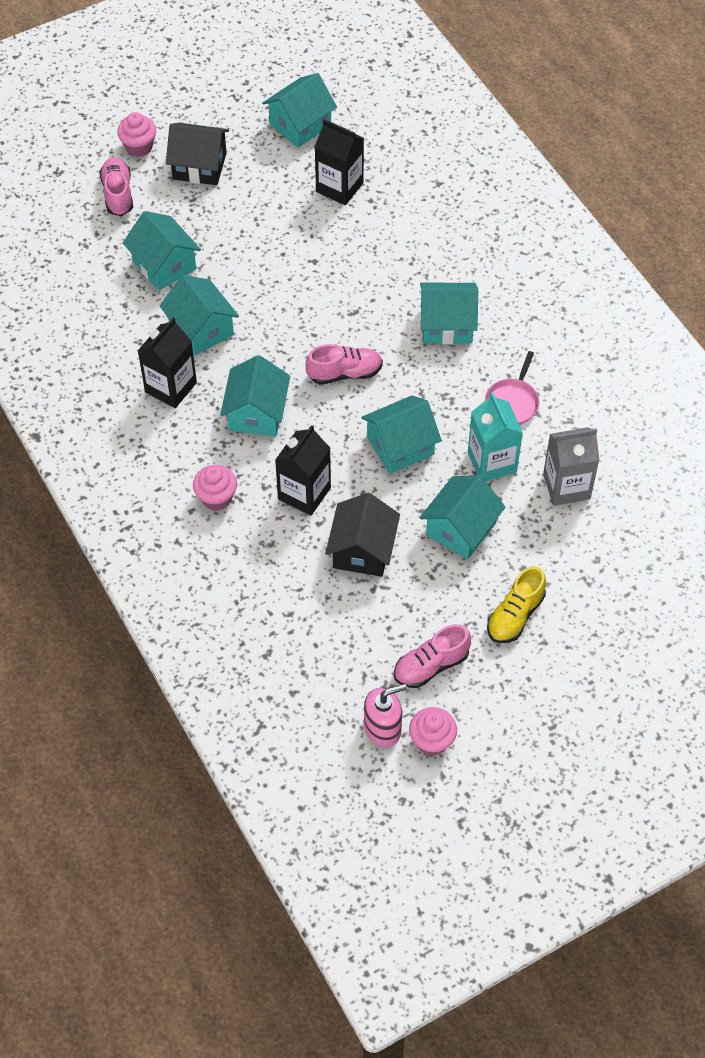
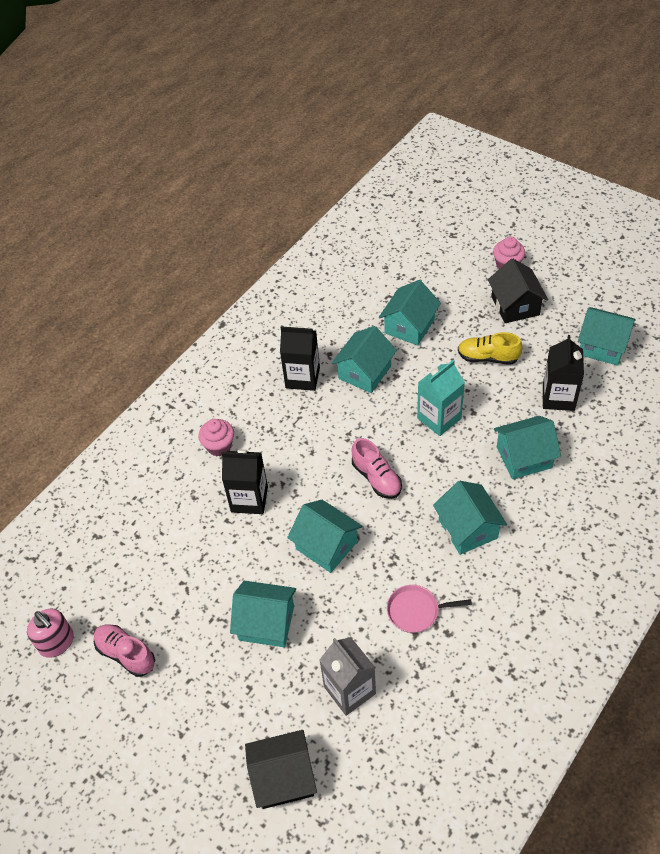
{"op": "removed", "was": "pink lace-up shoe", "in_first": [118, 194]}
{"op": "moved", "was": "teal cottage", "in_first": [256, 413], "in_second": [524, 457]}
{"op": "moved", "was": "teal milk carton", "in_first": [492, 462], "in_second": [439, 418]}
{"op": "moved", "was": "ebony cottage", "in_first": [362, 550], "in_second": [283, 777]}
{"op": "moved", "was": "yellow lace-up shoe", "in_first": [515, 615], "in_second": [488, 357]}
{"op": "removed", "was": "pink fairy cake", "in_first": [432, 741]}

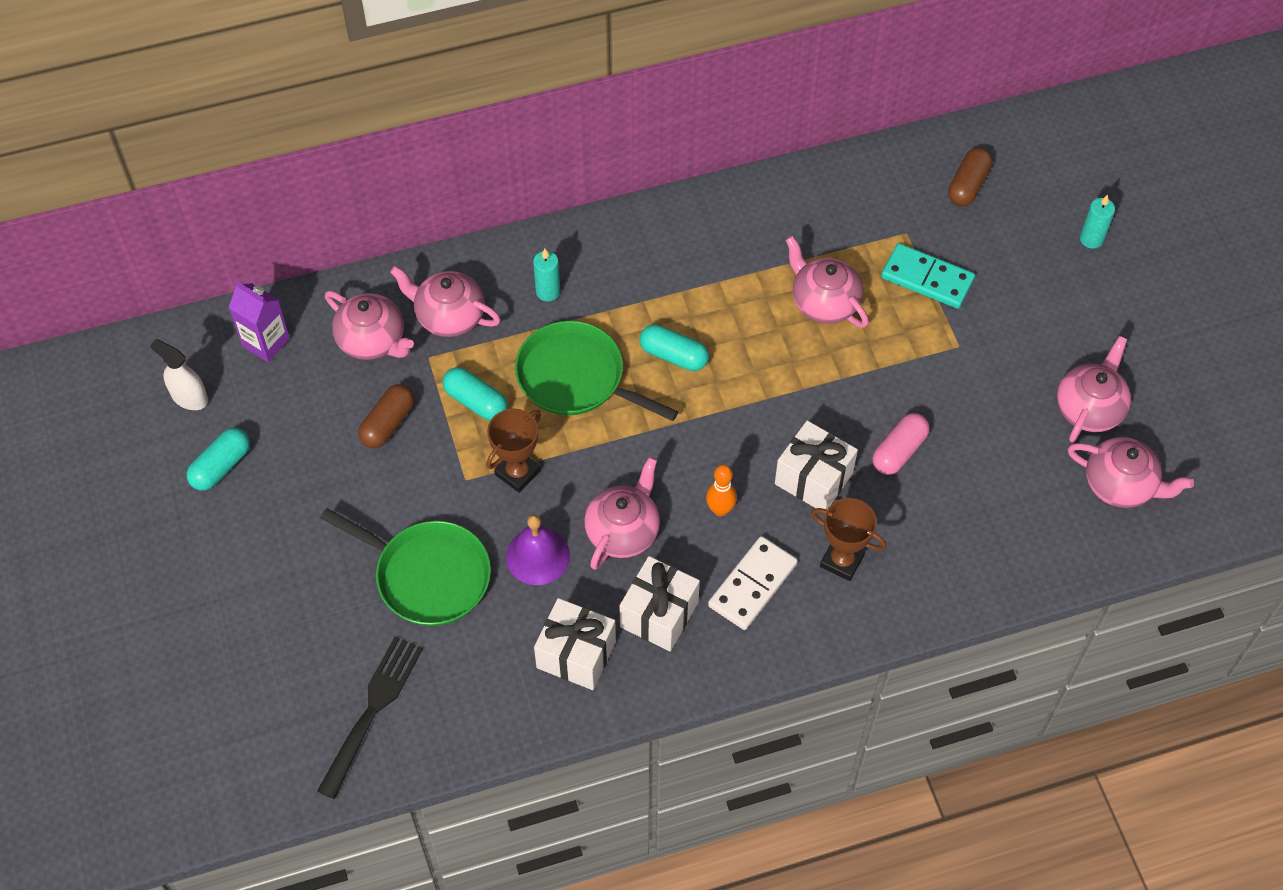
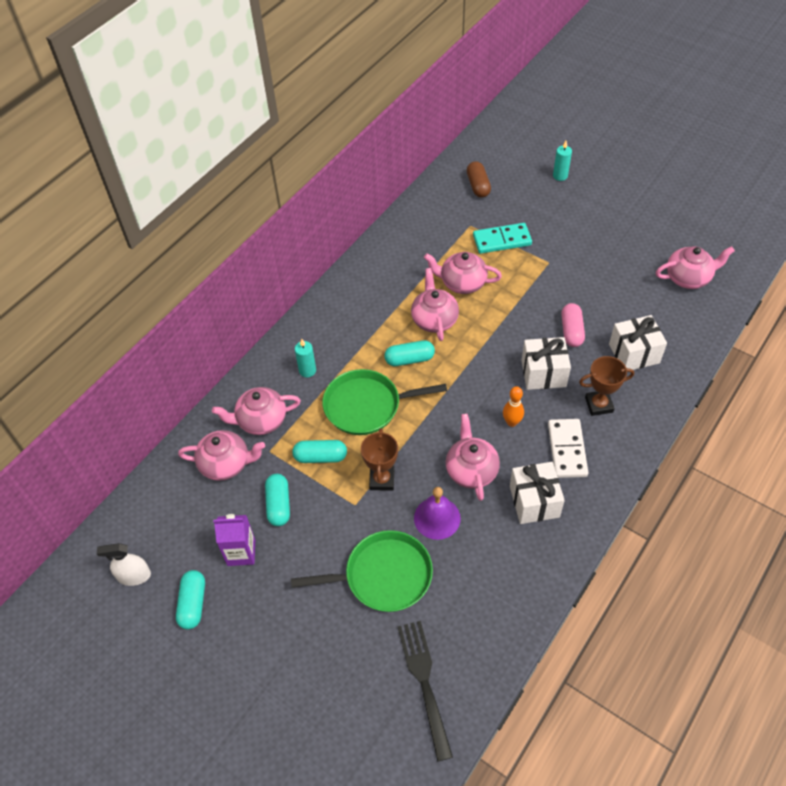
{"op": "moved", "was": "violet milk carton", "in_first": [266, 342], "in_second": [241, 552]}
{"op": "moved", "was": "pink china teapot", "in_first": [1089, 408], "in_second": [434, 319]}
{"op": "recoloured", "was": "russet pill shape", "now": "teal pill shape", "in_first": [388, 423], "in_second": [279, 504]}
{"op": "moved", "was": "white gift", "in_first": [576, 654], "in_second": [634, 353]}

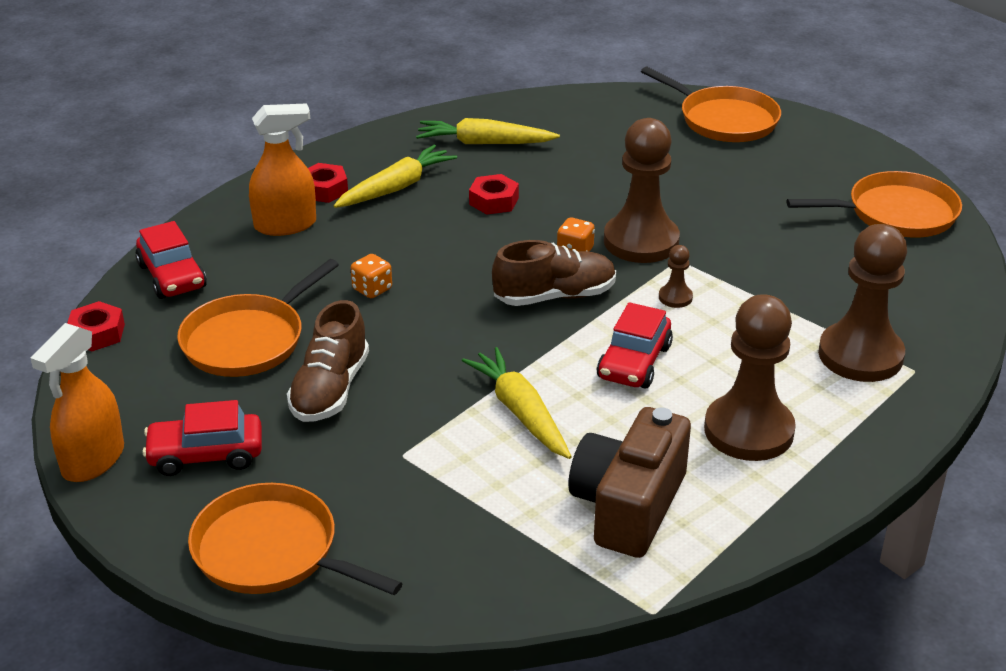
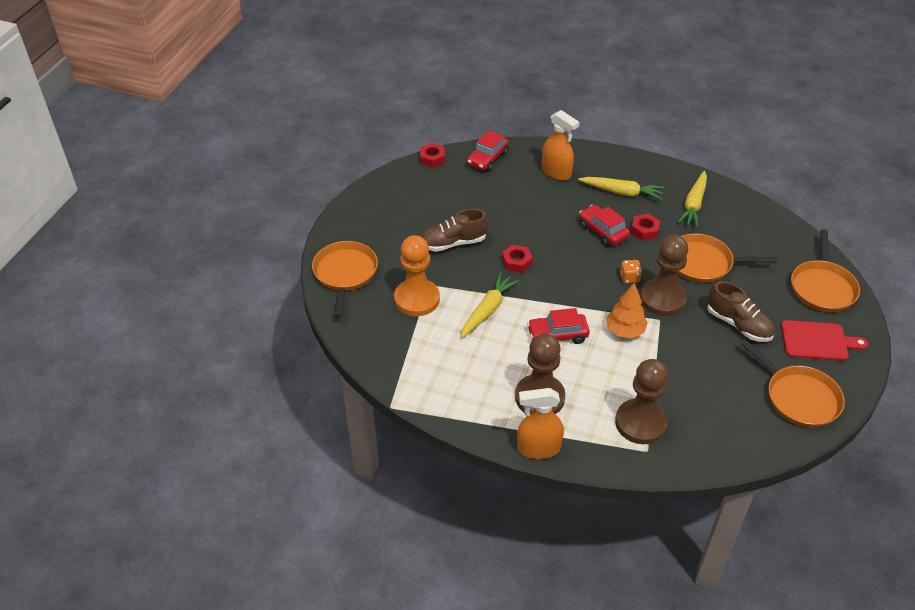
{"op": "turned", "was": "yellow toy carrot", "in_first": [484, 143], "in_second": [693, 204], "clockwise": -135}
{"op": "moved", "was": "crimson nut", "in_first": [324, 189], "in_second": [516, 262]}
{"op": "moved", "was": "russet lace-up shoe", "in_first": [554, 296], "in_second": [738, 324]}
{"op": "replaced", "was": "russet game pawn", "now": "bright orange tree", "in_first": [675, 297], "in_second": [625, 331]}
{"op": "removed", "was": "bright orange game die", "in_first": [372, 289]}
{"op": "moved", "was": "bright orange pan", "in_first": [247, 340], "in_second": [703, 263]}
{"op": "moved", "was": "bright orange spray bottle", "in_first": [93, 460], "in_second": [538, 448]}
{"op": "moved", "was": "crimson toy car", "in_first": [206, 455], "in_second": [603, 231]}
{"op": "removed", "was": "russet camera", "in_first": [628, 506]}
{"op": "added", "now": "bright orange game pawn", "in_second": [417, 299]}
{"op": "added", "now": "crimson cutting board", "in_second": [817, 341]}

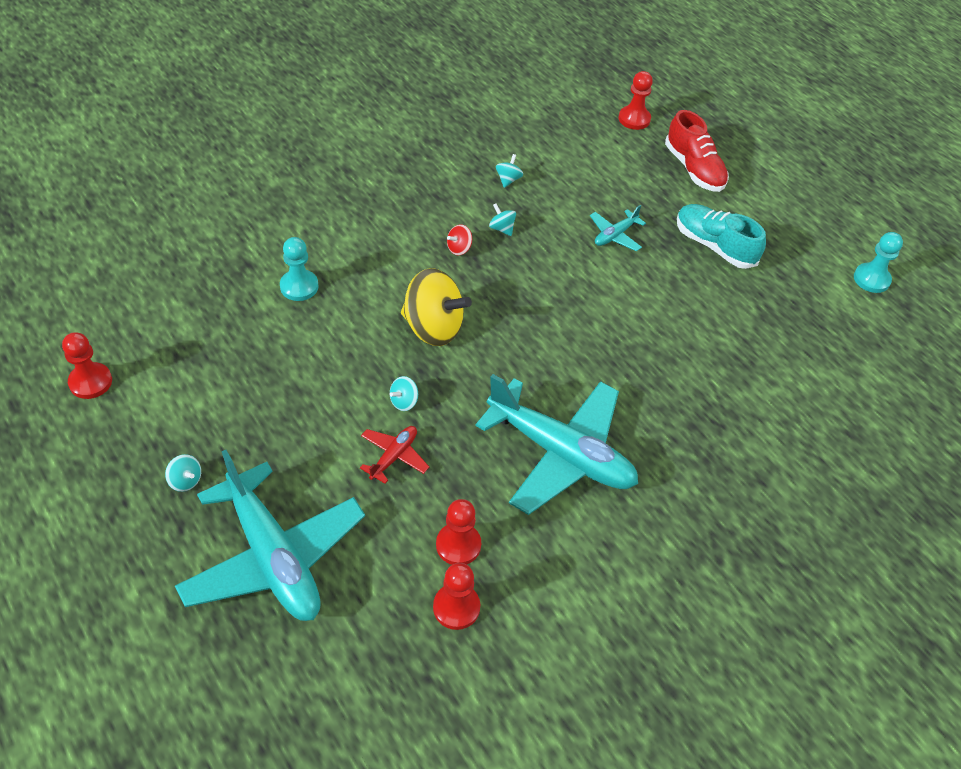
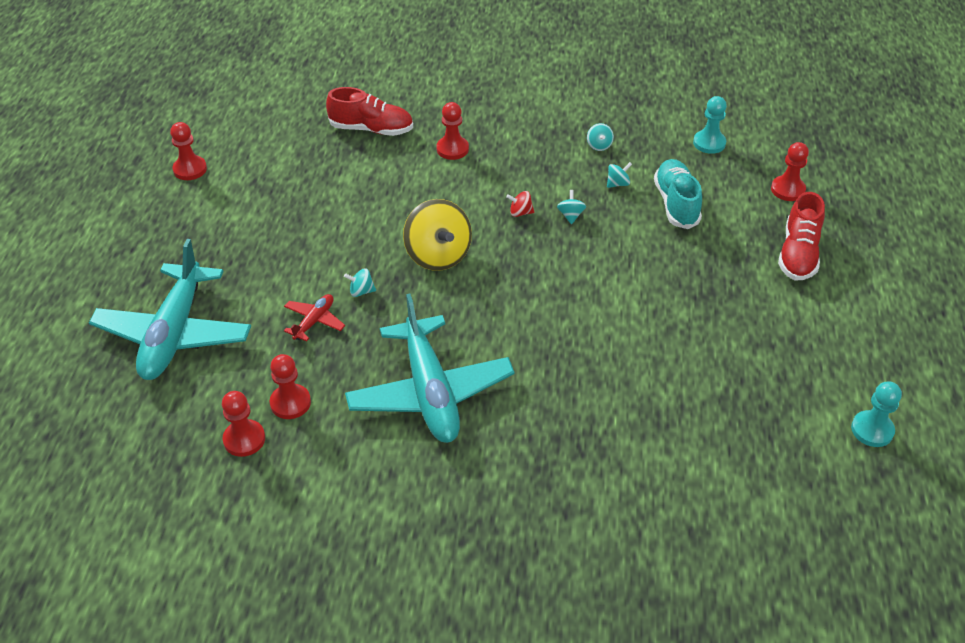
{"op": "moved", "was": "teal lace-up shoe", "in_first": [714, 246], "in_second": [676, 203]}
{"op": "removed", "was": "teal plane", "in_first": [615, 235]}
{"op": "moved", "was": "teal game pawn", "in_first": [299, 286], "in_second": [709, 143]}
{"op": "turned", "was": "crimson plane", "in_first": [394, 456], "in_second": [314, 321], "clockwise": -45}
{"op": "moved", "was": "teal whirligig", "in_first": [185, 480], "in_second": [599, 145]}
{"op": "added", "now": "crimson lace-up shoe", "in_second": [371, 129]}
{"op": "added", "now": "crimson game pawn", "in_second": [452, 149]}

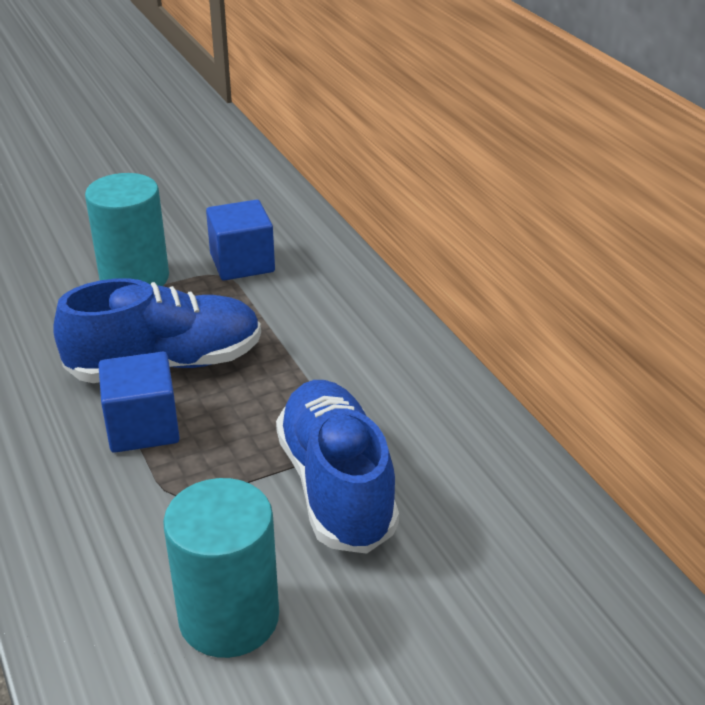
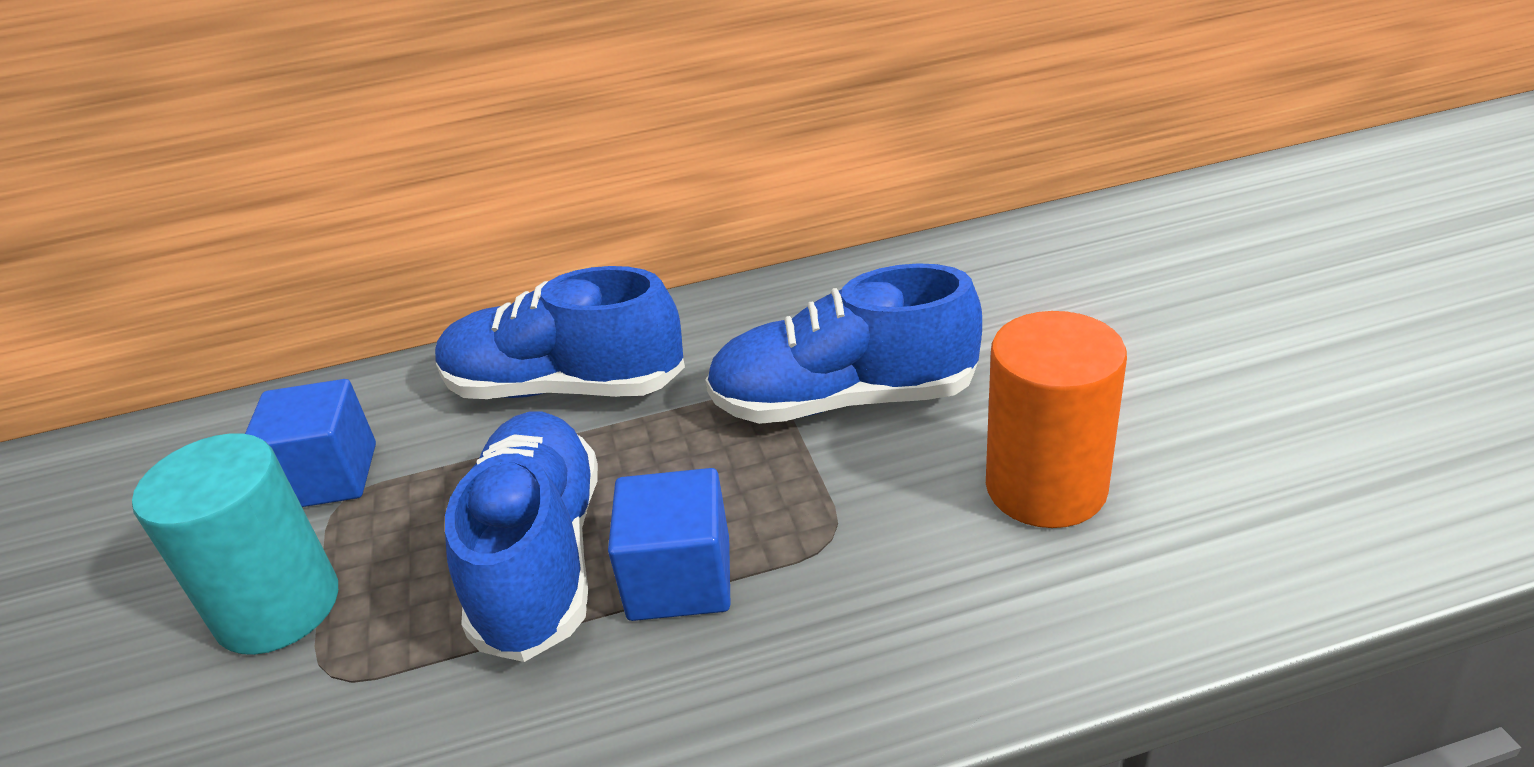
{"op": "recoloured", "was": "teal solid cylinder", "now": "bright orange solid cylinder", "in_first": [229, 618], "in_second": [1045, 487]}
{"op": "added", "now": "royal blue lace-up shoe", "in_second": [565, 388]}

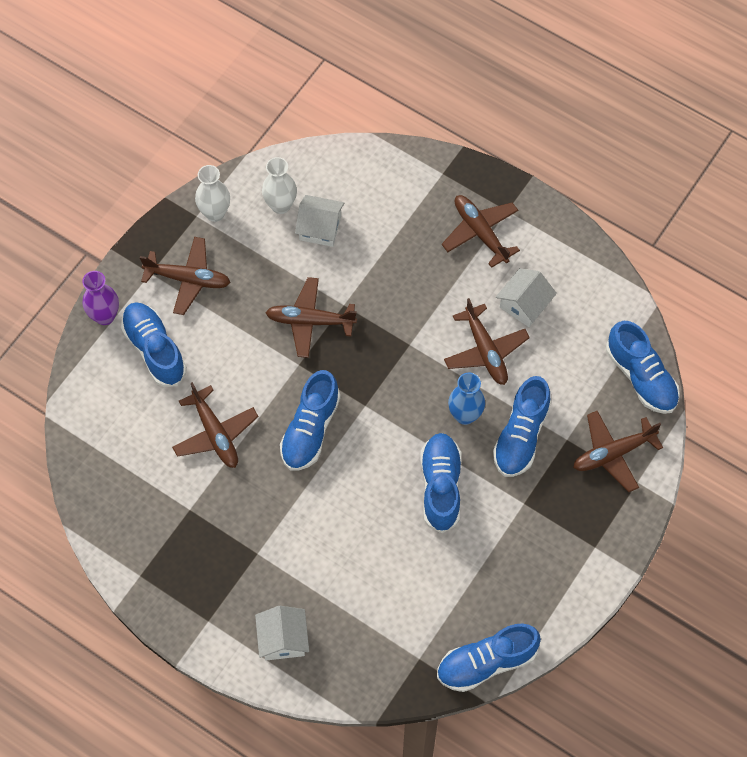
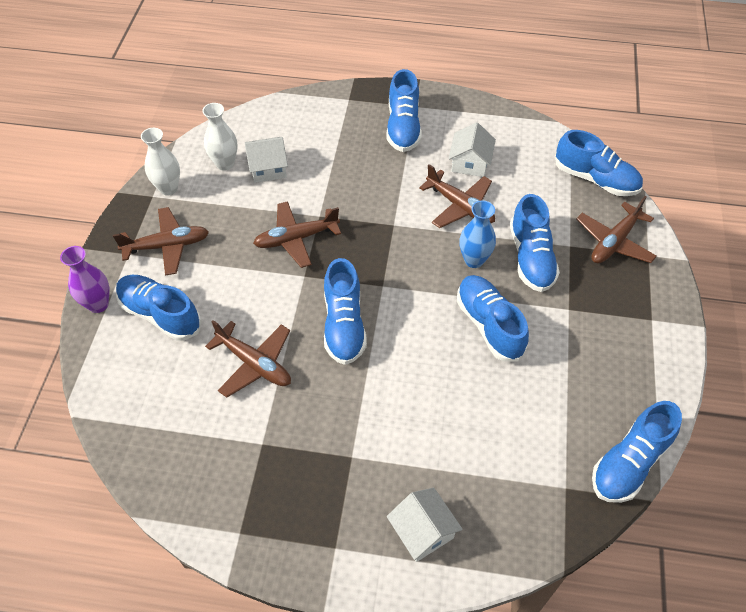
{"op": "replaced", "was": "russet plane", "now": "royal blue lace-up shoe", "in_first": [480, 232], "in_second": [403, 127]}

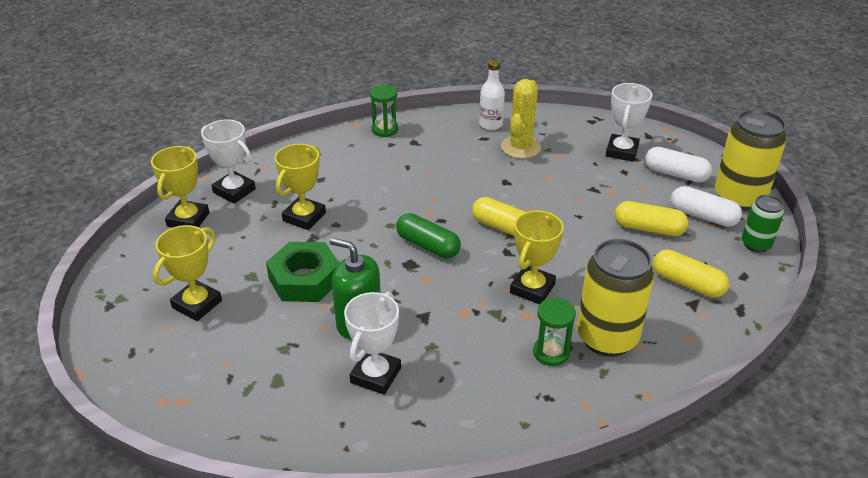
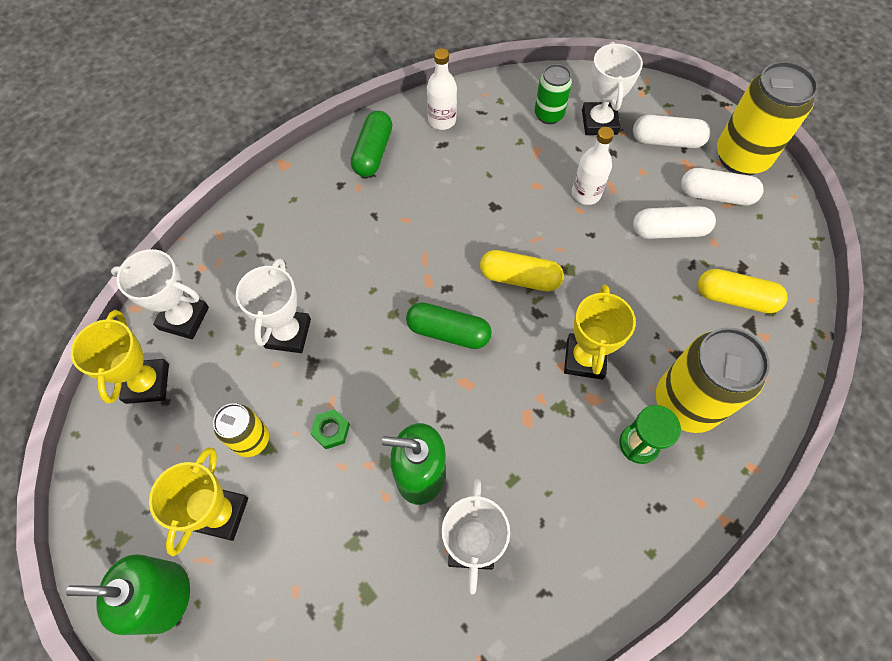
{"op": "removed", "was": "yellow prickly plant", "in_first": [520, 147]}
{"op": "removed", "was": "leaf-green hourglass", "in_first": [385, 129]}
{"op": "recoloured", "was": "yellow trophy", "now": "white trophy", "in_first": [304, 217], "in_second": [288, 333]}
{"op": "moved", "was": "leaf-green tin", "in_first": [756, 244], "in_second": [549, 115]}
{"op": "recoloured", "was": "yellow pill shape", "now": "white pill shape", "in_first": [648, 228], "in_second": [669, 230]}
{"op": "resized", "was": "leaf-green nut", "in_first": [304, 279], "in_second": [331, 430], "ratio": 0.44}
{"op": "added", "now": "leaf-green pill shape", "in_second": [373, 152]}
{"op": "added", "now": "white bottle", "in_second": [586, 194]}
{"op": "added", "now": "yellow tin", "in_second": [251, 439]}
{"op": "added", "now": "leaf-green pump bottle", "in_second": [164, 597]}

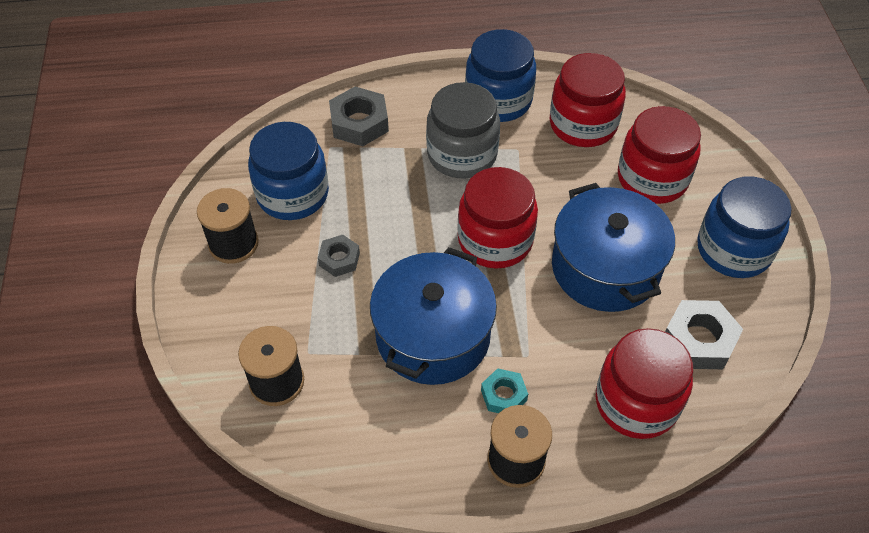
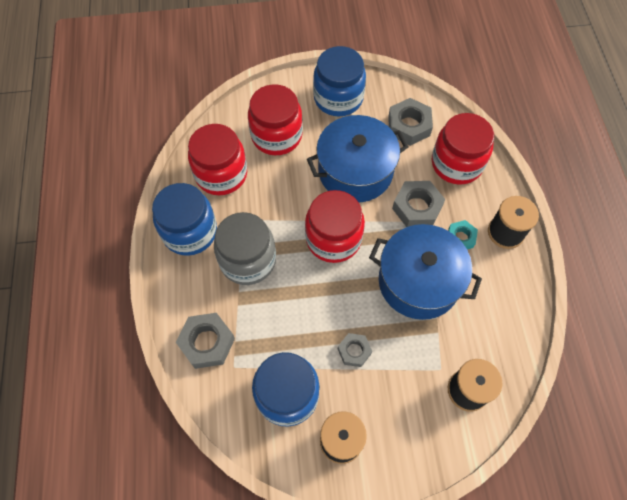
{"op": "added", "now": "gray nut", "in_second": [417, 207]}

